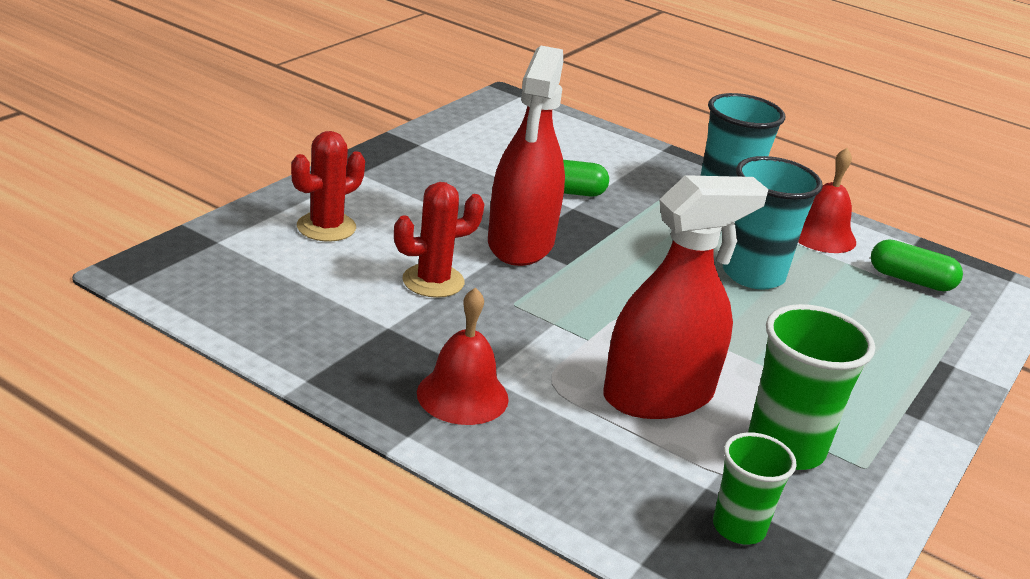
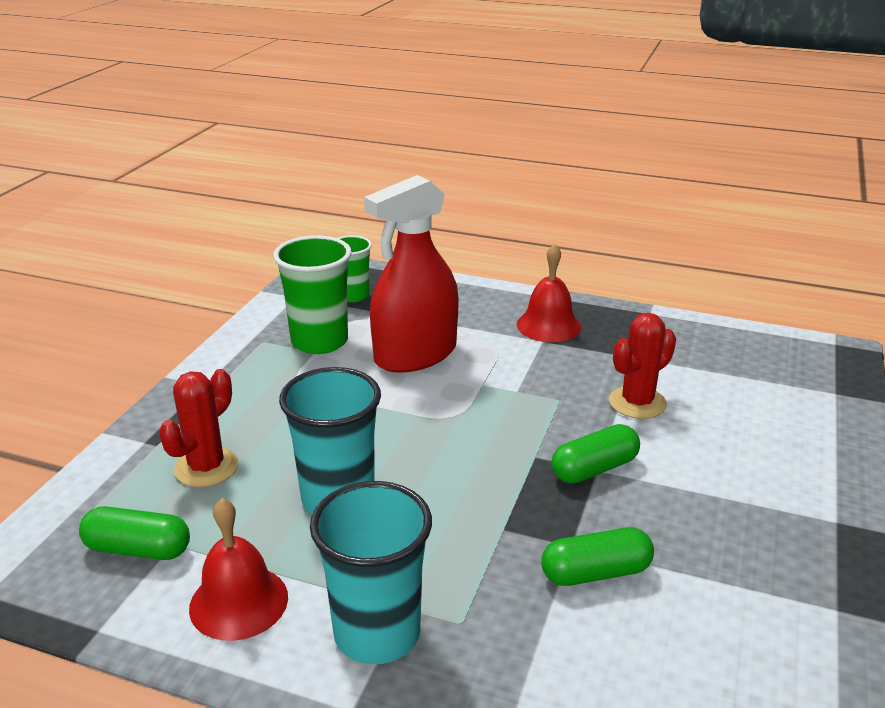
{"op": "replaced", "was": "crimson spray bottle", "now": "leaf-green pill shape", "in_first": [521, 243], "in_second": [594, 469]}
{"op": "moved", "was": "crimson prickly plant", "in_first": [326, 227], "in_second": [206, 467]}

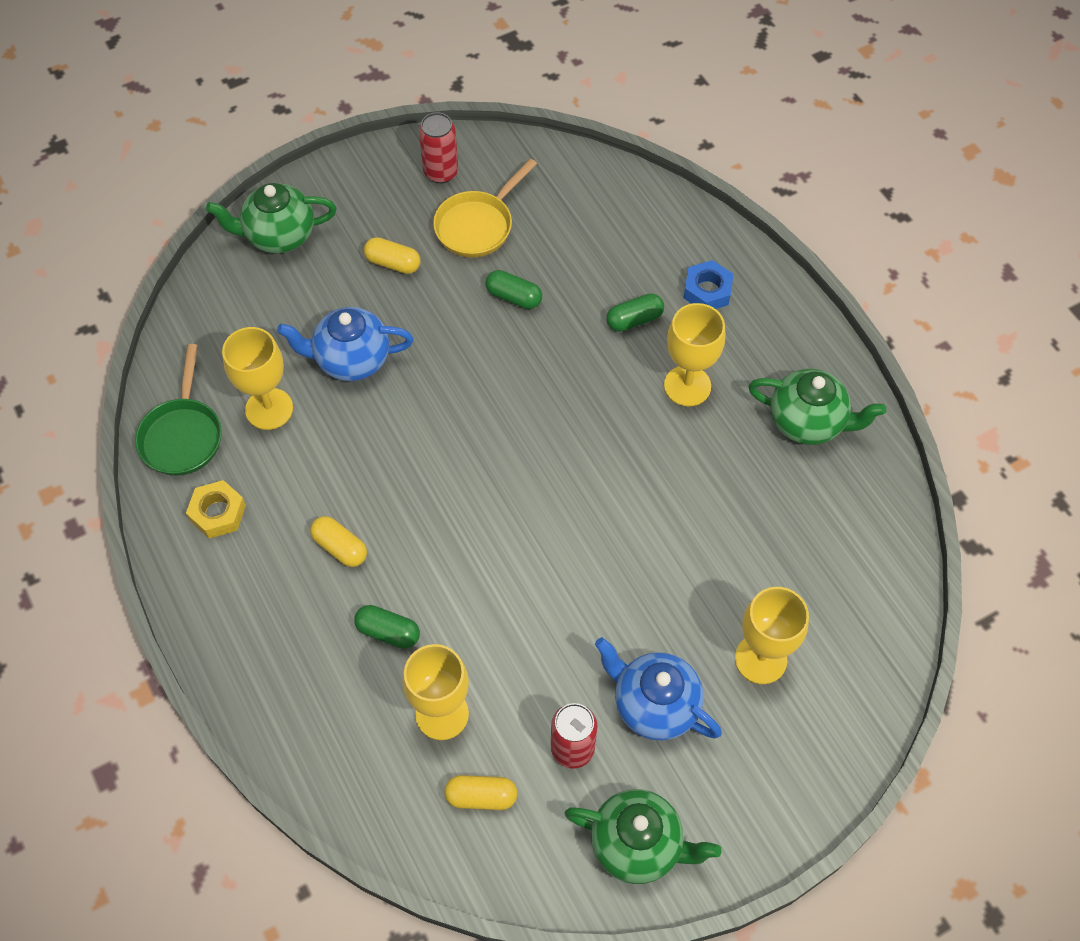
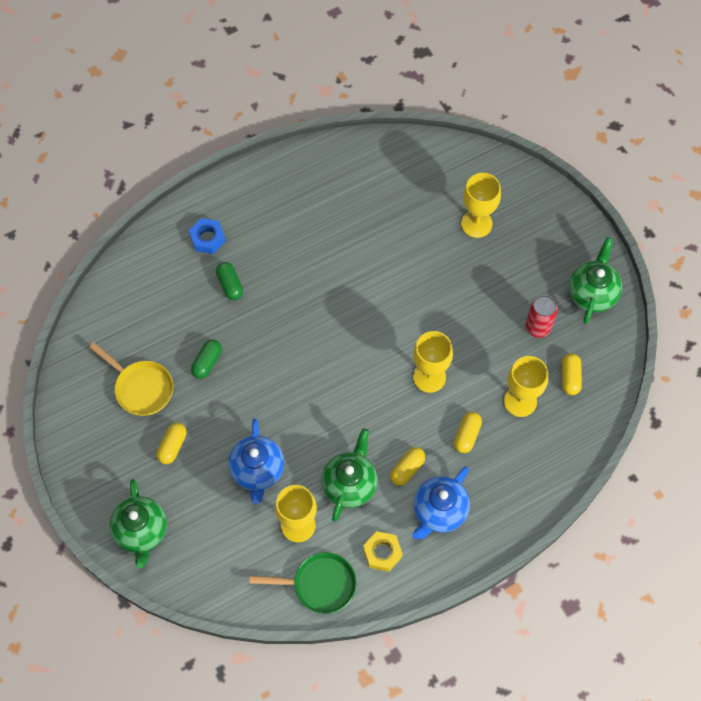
{"op": "removed", "was": "crimson tin", "in_first": [441, 172]}
{"op": "moved", "was": "yellow chalice", "in_first": [687, 386], "in_second": [429, 377]}
{"op": "moved", "was": "leaf-green china teapot", "in_first": [807, 422], "in_second": [350, 484]}
{"op": "recoloured", "was": "leaf-green pill shape", "now": "yellow pill shape", "in_first": [388, 632], "in_second": [467, 435]}
{"op": "moved", "was": "royal blue china teapot", "in_first": [654, 705], "in_second": [439, 511]}

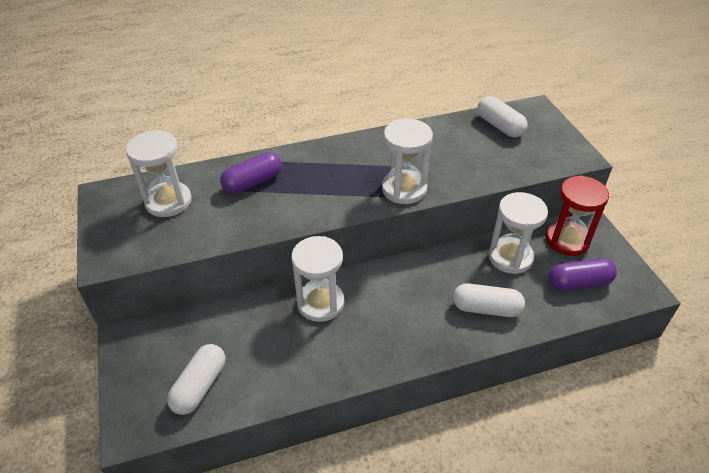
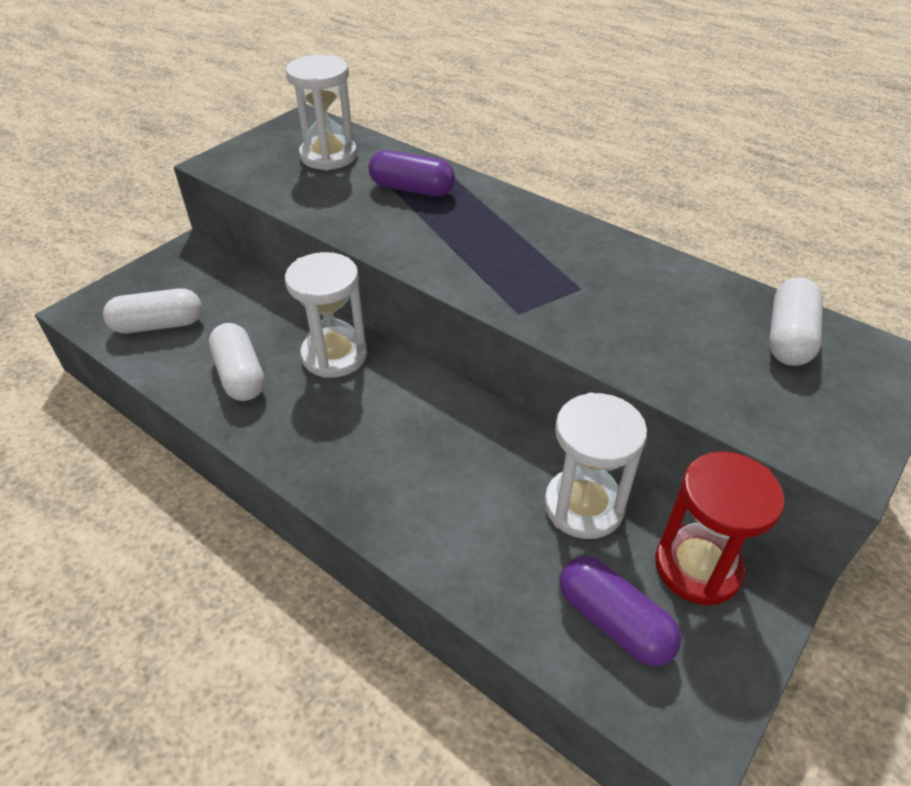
{"op": "removed", "was": "white hourglass", "in_first": [404, 189]}
{"op": "moved", "was": "white pill shape", "in_first": [486, 308], "in_second": [240, 375]}

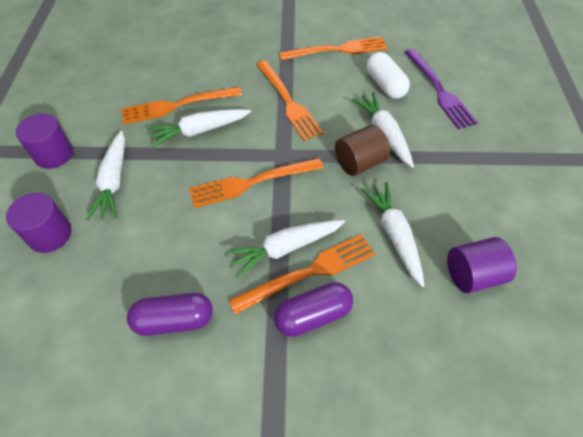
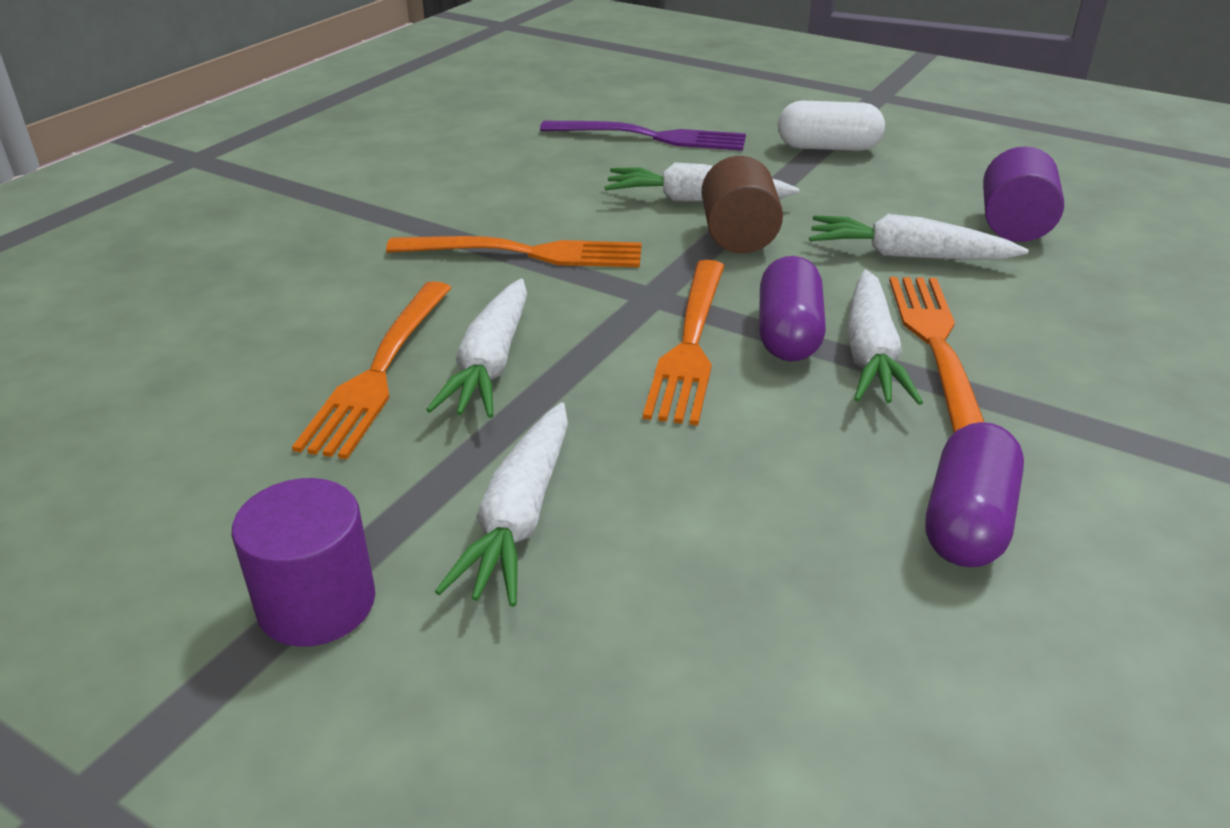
{"op": "removed", "was": "bright orange fork", "in_first": [338, 50]}
{"op": "moved", "was": "white pill shape", "in_first": [385, 85], "in_second": [828, 148]}
{"op": "turned", "was": "white toy carrot", "in_first": [114, 181], "in_second": [519, 517], "clockwise": 75}
{"op": "removed", "was": "violet solid cylinder", "in_first": [50, 234]}
{"op": "moved", "was": "violet pill shape", "in_first": [313, 315], "in_second": [788, 334]}

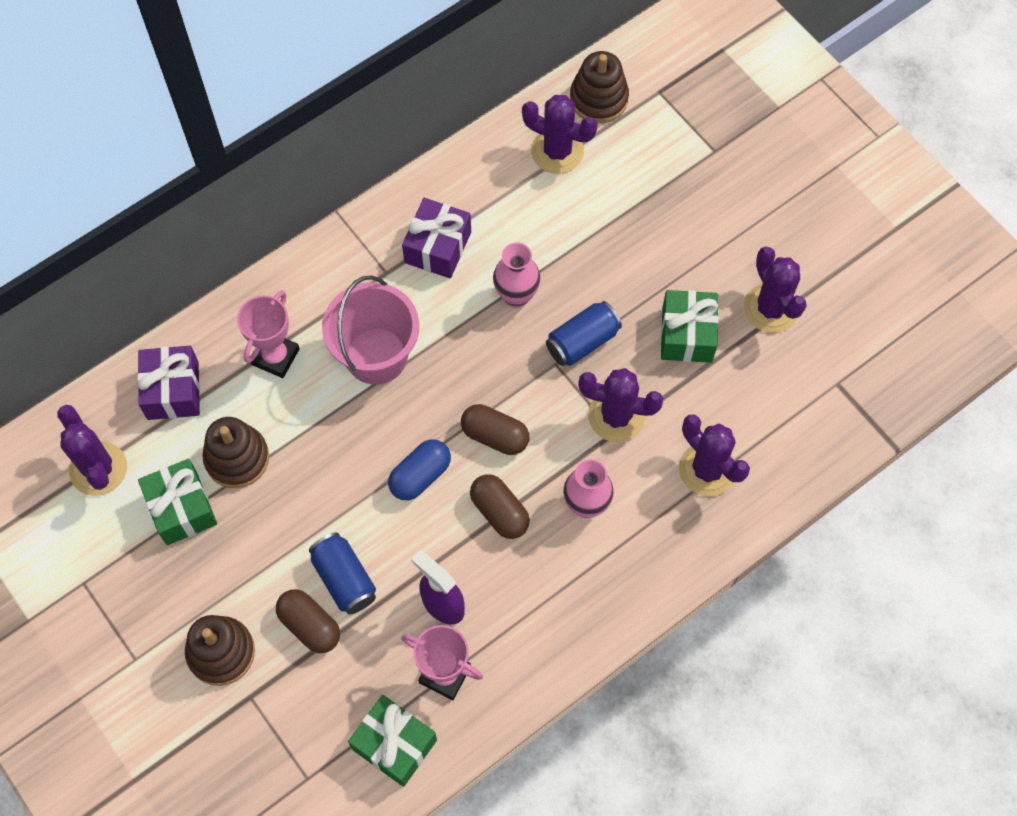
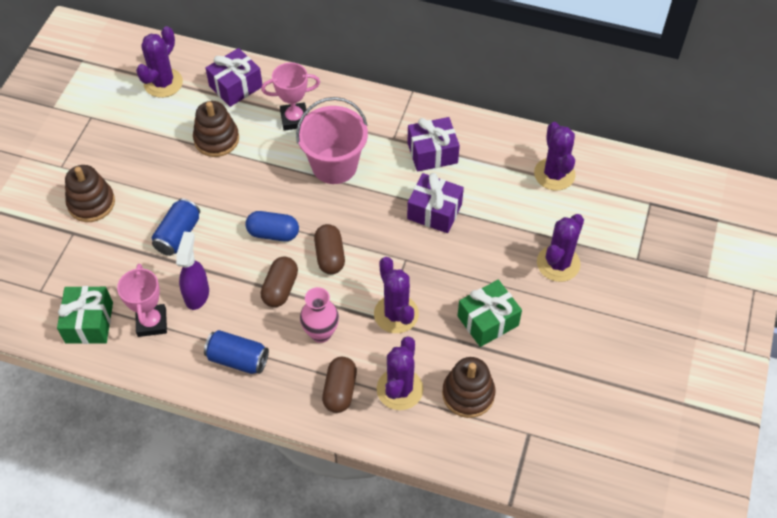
{"op": "moved", "was": "russet stacking rings", "in_first": [598, 99], "in_second": [468, 394]}
{"op": "replaced", "was": "pink flower vase", "now": "violet gift", "in_first": [516, 296], "in_second": [434, 211]}
{"op": "moved", "was": "violet prickly plant", "in_first": [771, 308], "in_second": [558, 263]}
{"op": "moved", "was": "royal blue tin", "in_first": [582, 341], "in_second": [238, 359]}
{"op": "removed", "was": "leaf-green gift", "in_first": [182, 508]}
{"op": "moved", "was": "russet pill shape", "in_first": [310, 625], "in_second": [340, 390]}

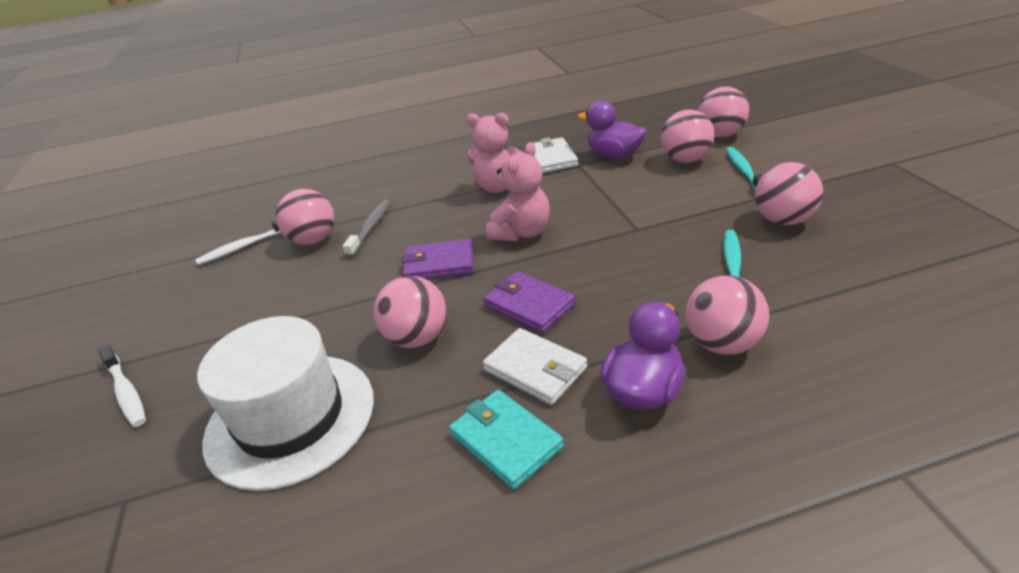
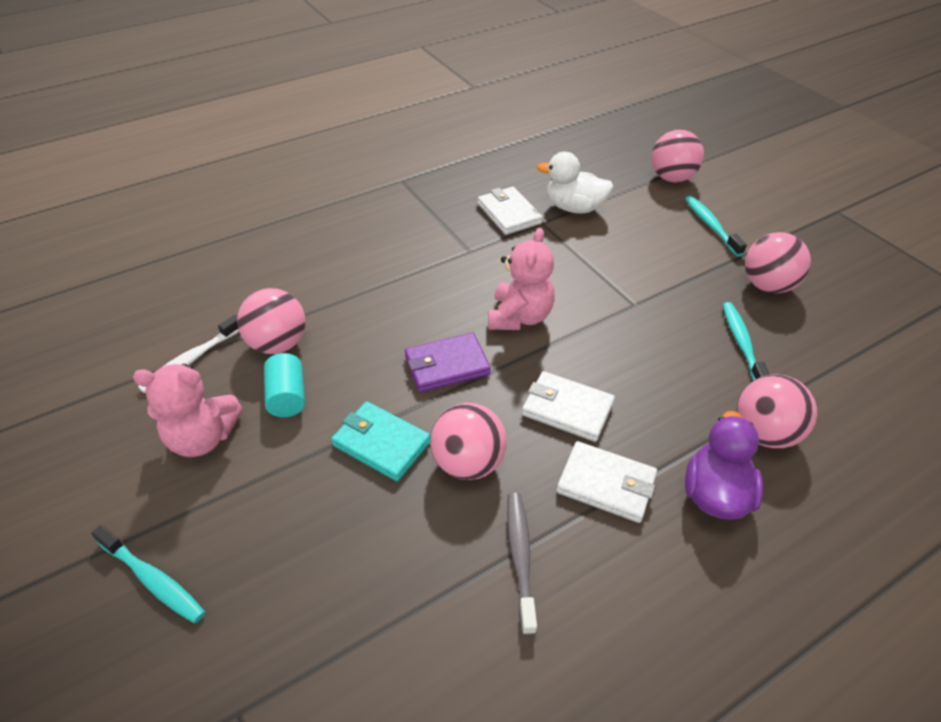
{"op": "recoloured", "was": "violet toy duck", "now": "white toy duck", "in_first": [614, 155], "in_second": [574, 208]}
{"op": "removed", "was": "pink ball", "in_first": [685, 160]}
{"op": "moved", "was": "pink teddy", "in_first": [498, 187], "in_second": [203, 438]}
{"op": "moved", "was": "gray toothbrush", "in_first": [370, 228], "in_second": [520, 557]}
{"op": "recoloured", "was": "violet billfold", "now": "white billfold", "in_first": [529, 305], "in_second": [567, 409]}
{"op": "removed", "was": "white top hat", "in_first": [290, 418]}
{"op": "recoloured", "was": "white toothbrush", "now": "teal toothbrush", "in_first": [126, 392], "in_second": [153, 580]}
{"op": "moved", "was": "teal billfold", "in_first": [506, 441], "in_second": [381, 443]}
{"op": "added", "now": "teal solid cylinder", "in_second": [287, 397]}

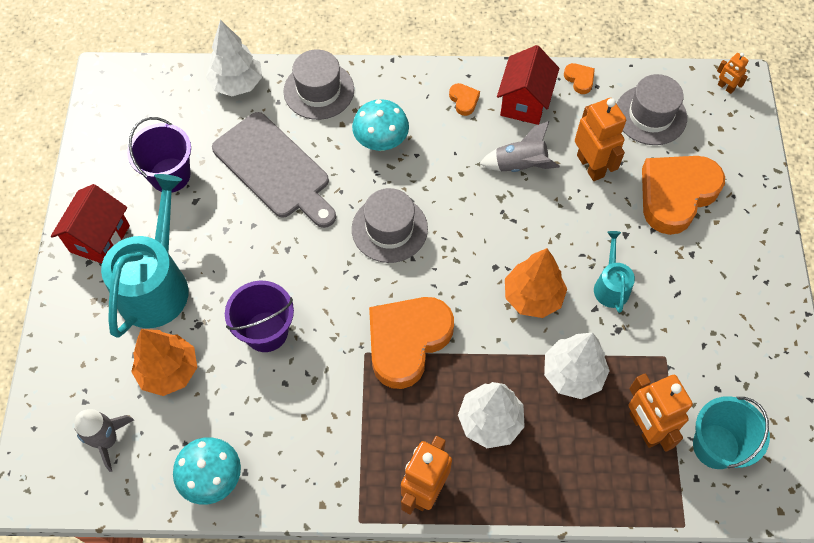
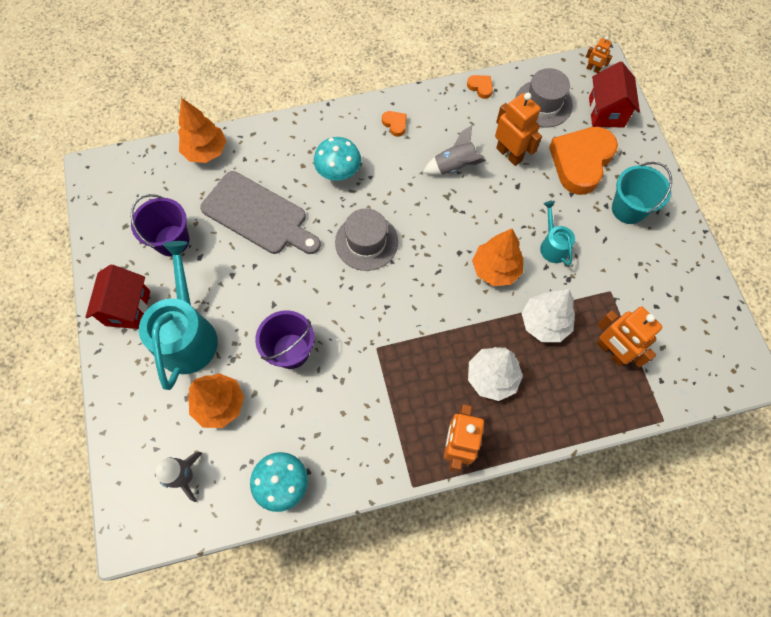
{"op": "recoloured", "was": "white tree", "now": "bright orange tree", "in_first": [237, 84], "in_second": [206, 151]}
{"op": "moved", "was": "crimson cottage", "in_first": [524, 102], "in_second": [606, 112]}
{"op": "removed", "was": "gray top hat", "in_first": [319, 90]}
{"op": "removed", "was": "bright orange heart shape", "in_first": [407, 341]}
{"op": "moved", "was": "teal sand bucket", "in_first": [716, 446], "in_second": [628, 209]}

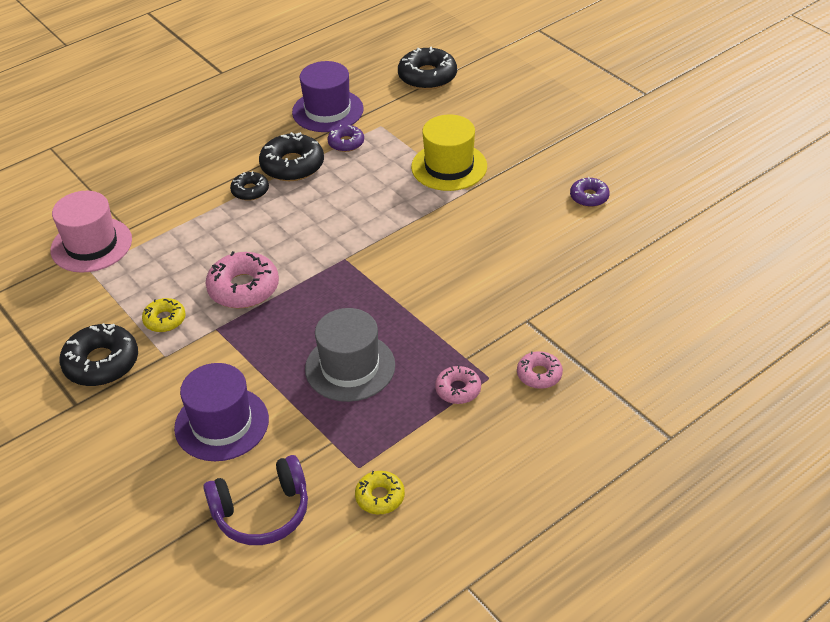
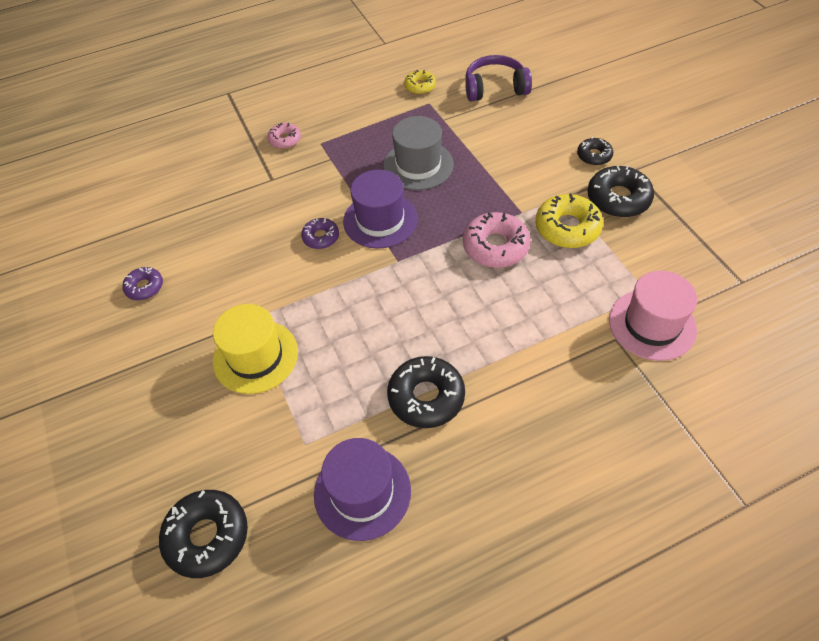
{"op": "moved", "was": "violet doughnut", "in_first": [346, 143], "in_second": [321, 237]}
{"op": "moved", "was": "ebony doughnut", "in_first": [250, 191], "in_second": [594, 156]}
{"op": "resized", "was": "yellow doughnut", "in_first": [165, 320], "in_second": [567, 228], "ratio": 1.73}
{"op": "moved", "was": "violet top hat", "in_first": [221, 424], "in_second": [380, 220]}
{"op": "removed", "was": "pink doughnut", "in_first": [458, 389]}

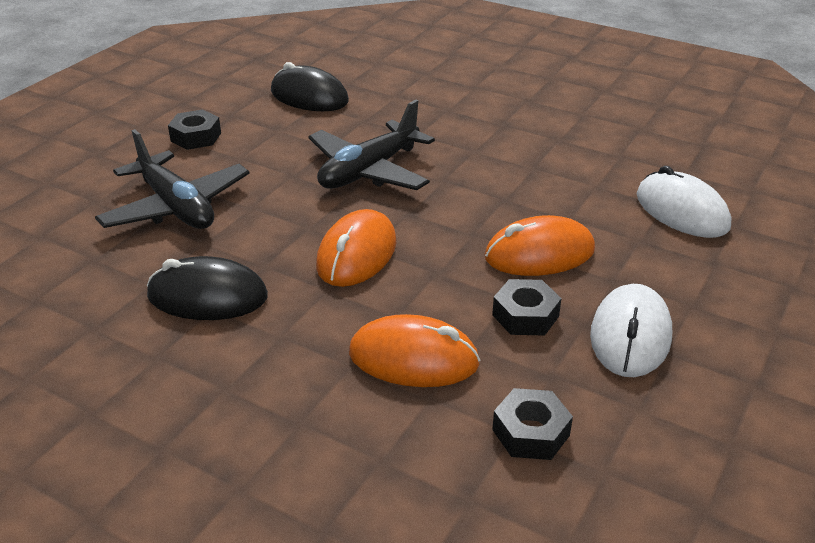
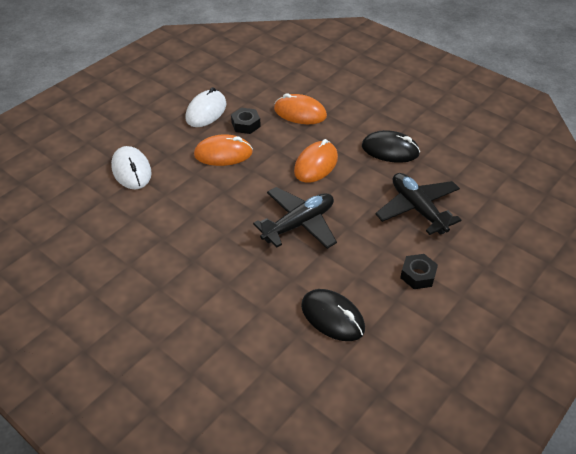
{"op": "removed", "was": "ebony nut", "in_first": [530, 432]}

